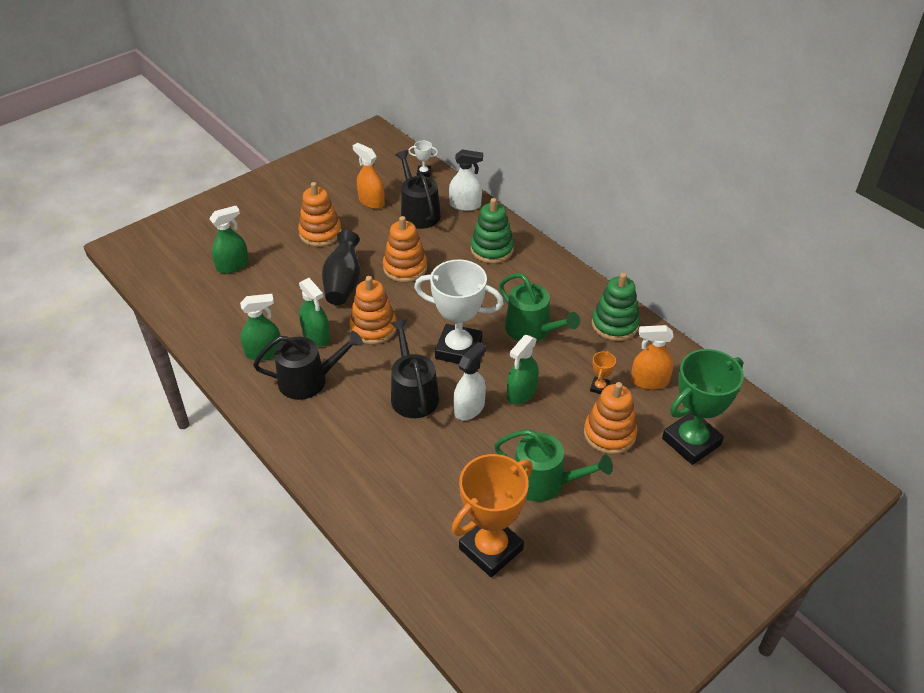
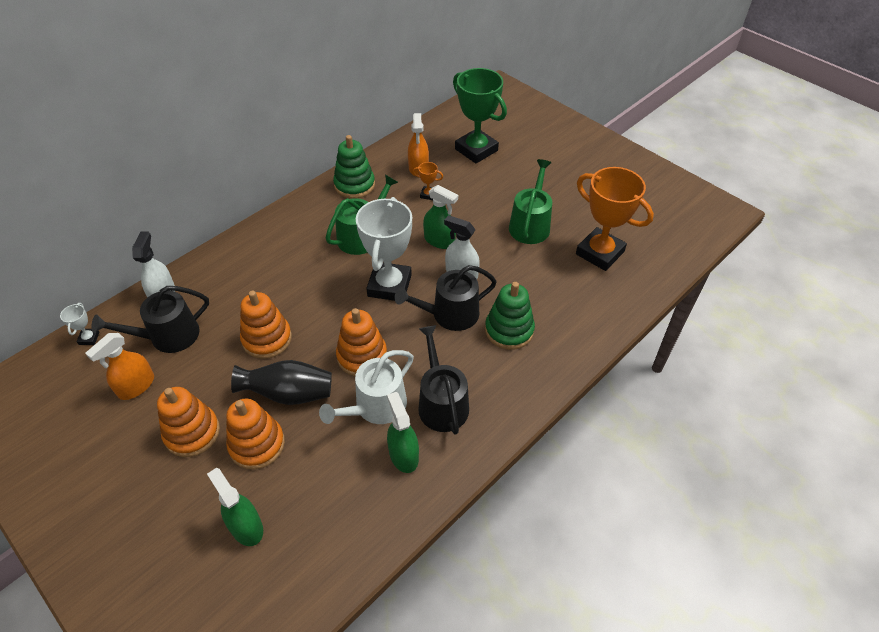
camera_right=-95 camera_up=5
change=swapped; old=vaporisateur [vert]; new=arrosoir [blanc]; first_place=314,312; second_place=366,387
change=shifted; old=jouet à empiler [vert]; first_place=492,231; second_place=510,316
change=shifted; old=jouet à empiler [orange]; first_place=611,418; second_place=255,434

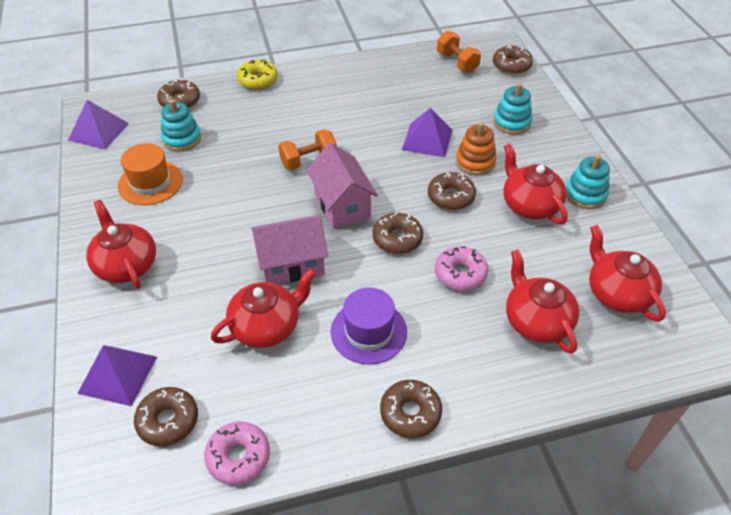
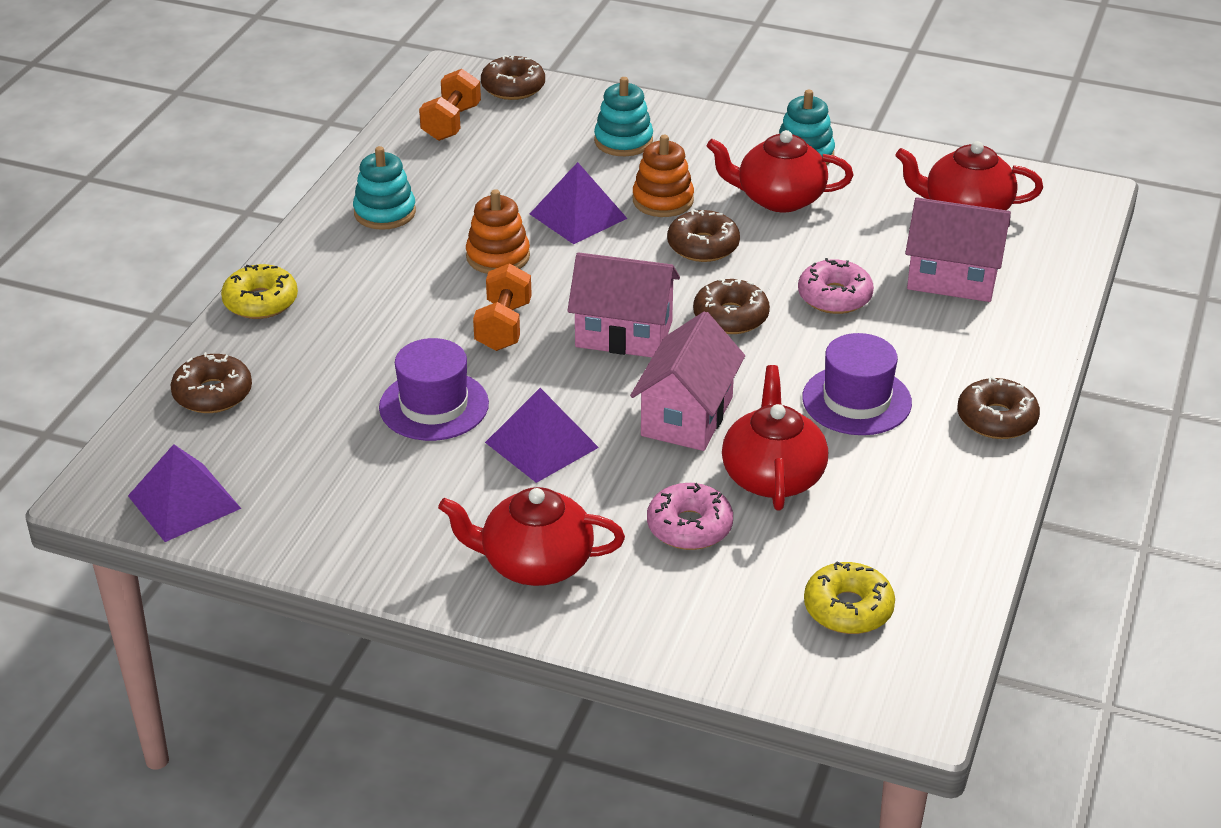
camera_right=-55 camera_up=-10
change=shifted; old=pyramide [violet]; first_place=117,375; second_place=542,435
change=gone; old=chapeau [orange]; first_place=150,174
change=repainted; old=beignet [marron]; new=beignet [jaune]; first_place=166,416; second_place=849,597
change=shifted; old=jouet à empiler [turquoise]; first_place=181,125; second_place=384,188
change=shifted; old=beignet [rose]; first_place=237,453; second_place=690,516
change=rotated; old=haltère [orange]; first_place=459,52; second_place=450,105; degrees=-75
change=swapped; old=théière [rouge]; new=maison [rose]; first_place=542,302; second_place=958,250
change=new; new=chapeau [violet]; second_place=434,389
change=new; new=jouet à empiler [orange]; second_place=498,231

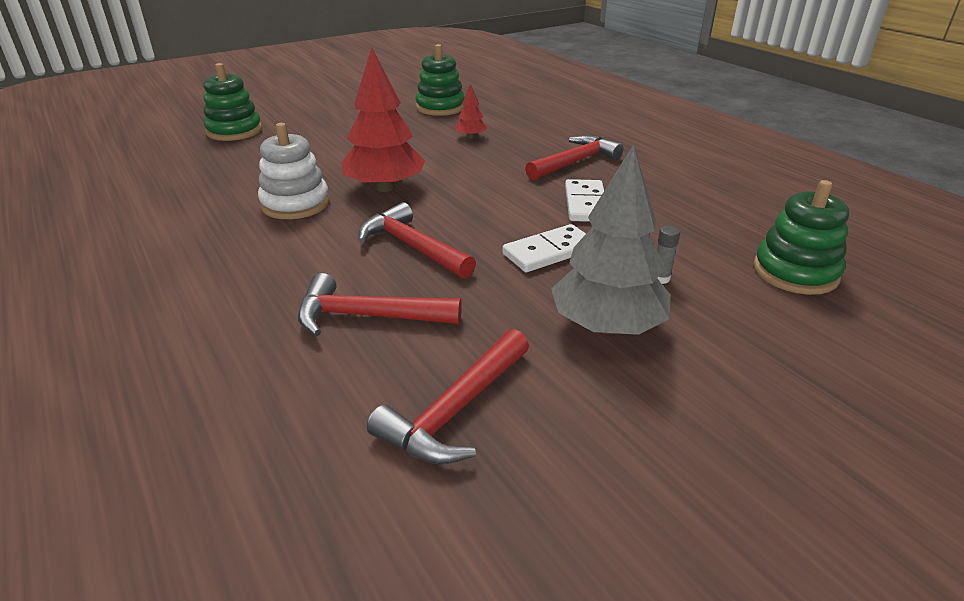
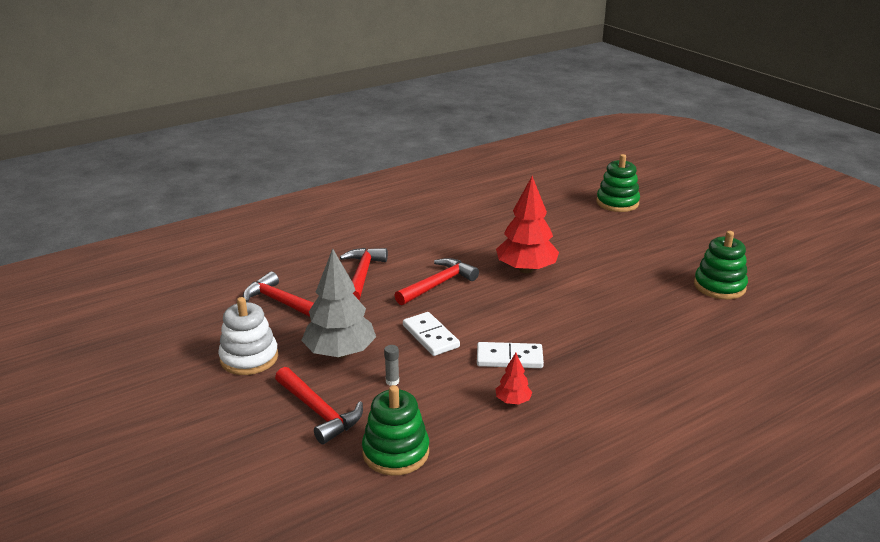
camera_right=90 camera_up=-5
change=shifted; old=jouet à empiler [blanc]; first_place=294,171; second_place=248,336
change=shifted; old=arbre [rouge]; first_place=471,111; second_place=514,378
change=shifted; old=marteau [rouge]; first_place=574,157; second_place=319,405

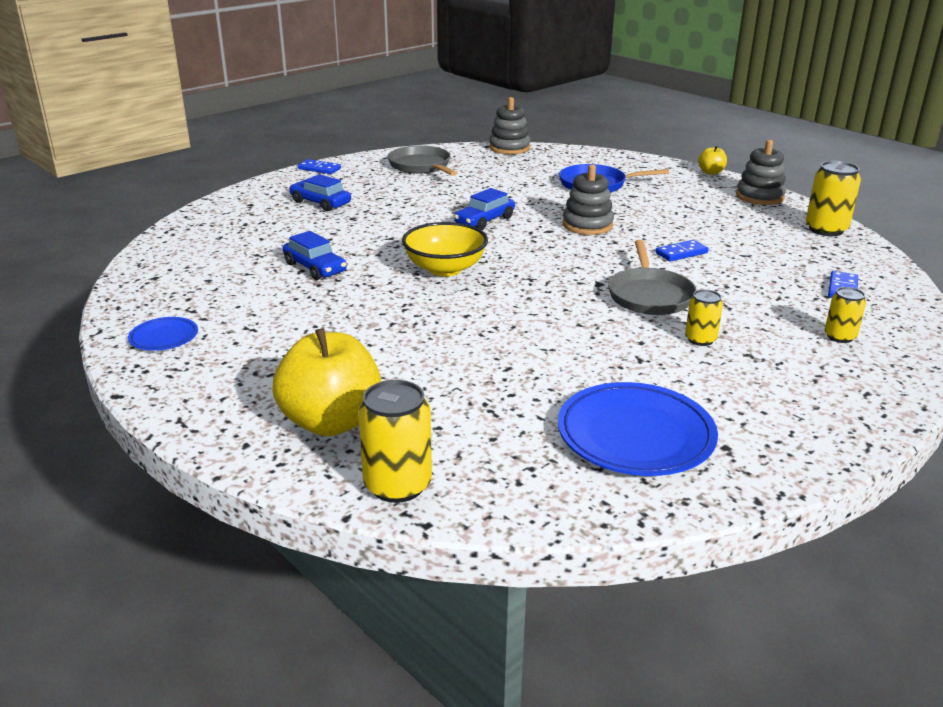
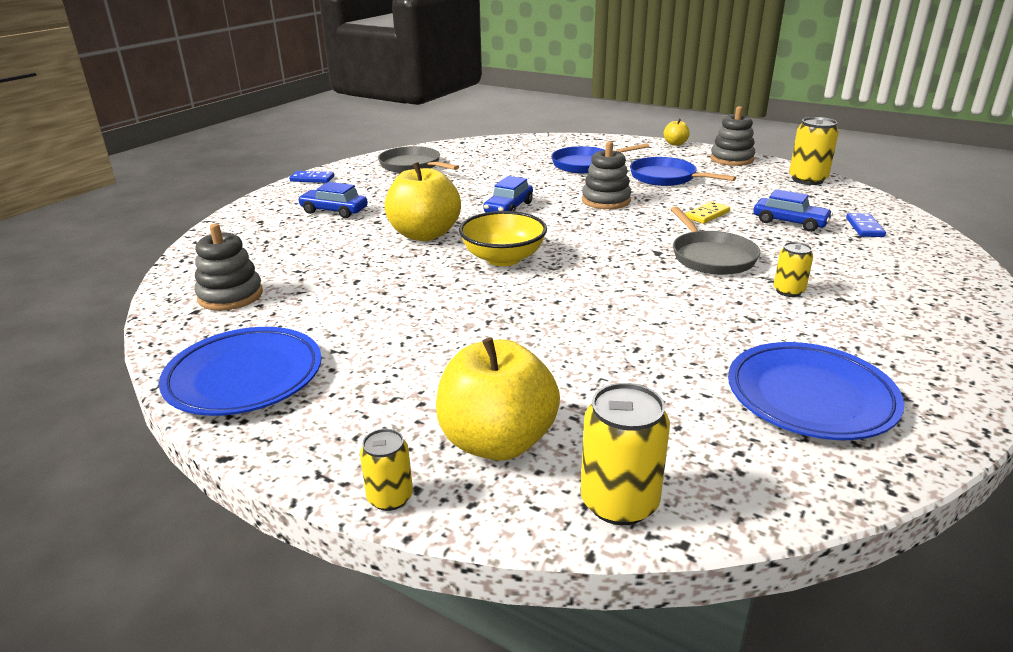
camera_right=-15 camera_up=0
change=scaled; old=assiette [bleu]; first_place=163,334; second_place=240,371; factor=1.98
change=shifted; old=voiture [bleu]; first_place=315,255; second_place=793,210
change=shifted; old=jouet à empiler [gris]; first_place=509,125; second_place=229,267
change=repainted; old=domino [bleu]; new=domino [jaune]; first_place=682,251; second_place=707,212
change=shifted; old=canette [jaune]; first_place=845,315; second_place=386,470
change=new; new=pomme [jaune]; second_place=423,201
change=new; new=poêle [bleu]; second_place=683,171

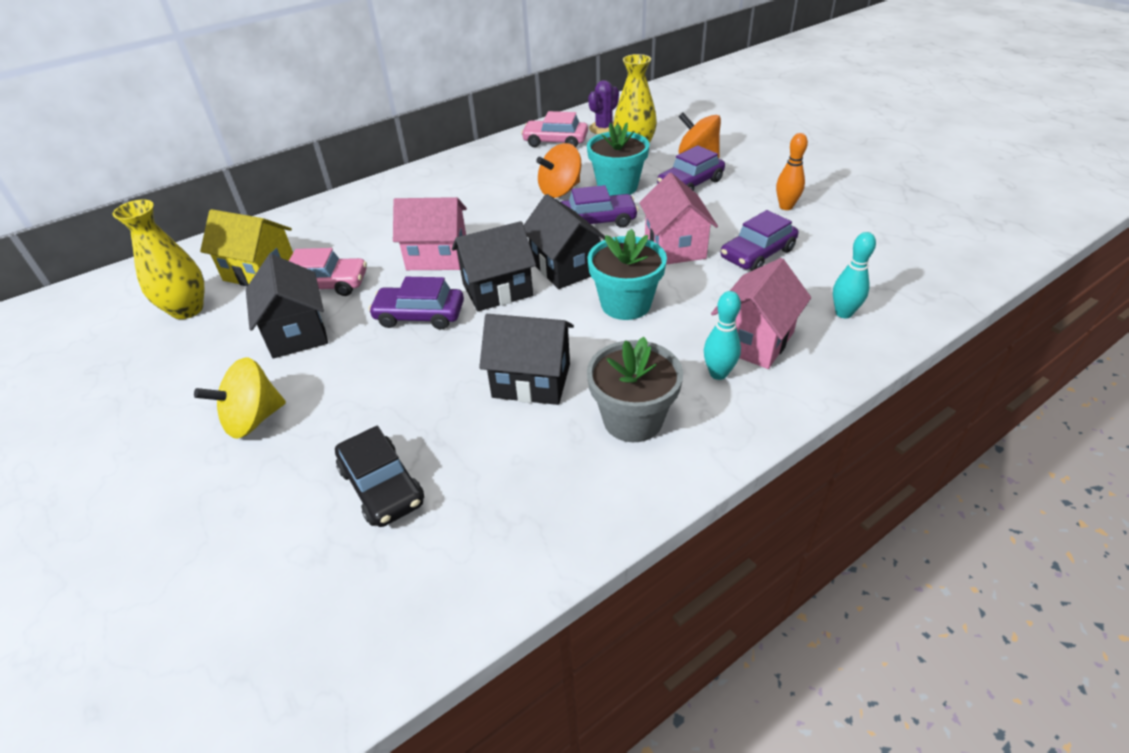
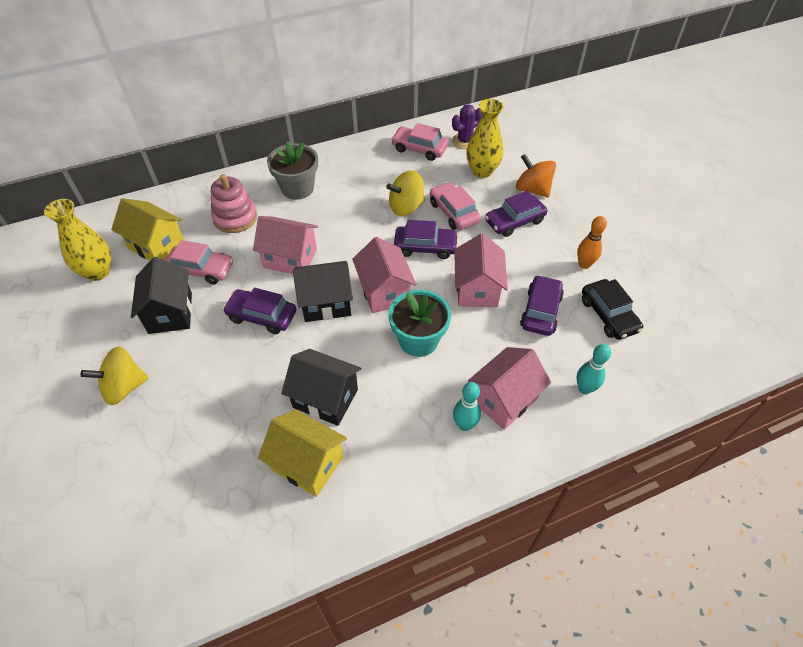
camera_right=10 camera_up=10
change=shifted; old=voiture [noir]; first_place=379,476; second_place=612,309
change=repainted; old=maison [noir]; new=maison [rose]; first_place=564,241; second_place=384,275
change=repainted; old=toupie [orange]; new=toupie [jaune]; first_place=558,170; second_place=405,193
change=swapped; old=pot de fleurs [turquoise]; new=voiture [rose]; first_place=618,159; second_place=455,206
change=shifted; old=pot de fleurs [gris]; first_place=635,389; second_place=292,170
change=rotated; old=voiture [violet]; first_place=759,240; second_place=542,305; degrees=135
change=new; new=jouet à empiler [rose]; second_place=234,203
change=new; new=maison [jaune]; second_place=302,453

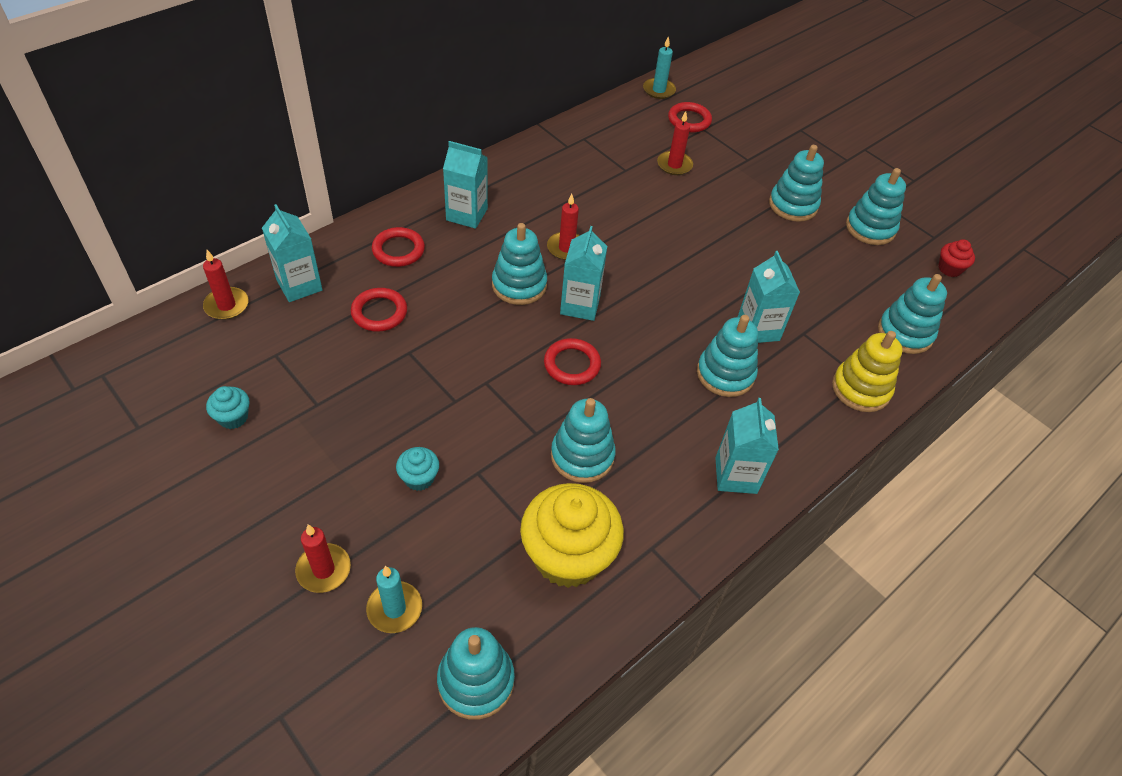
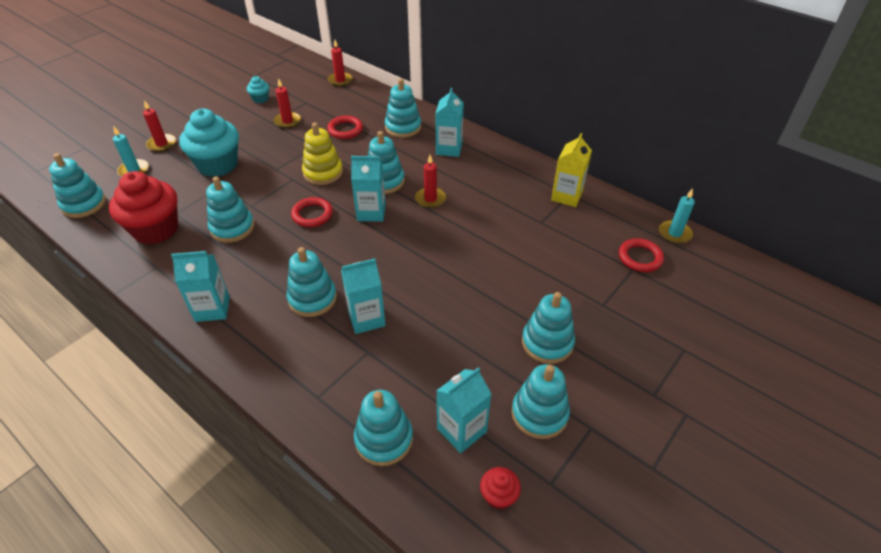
camera_right=85 camera_up=-5
change=shifted; old=brique de lait [turquoise]; first_place=292,253; second_place=463,410
change=swapped; old=anneau [rouge]; new=jouet à empiler [turquoise]; first_place=398,247; second_place=403,108
change=scaled; old=muffin [turquoise]; first_place=417,469; second_place=209,143; factor=2.23
change=repainted; old=muffin [jaune]; new=muffin [rouge]; first_place=572,535; second_place=143,208
change=shifted; old=bougie [rouge]; first_place=675,143; second_place=287,103
change=shifted; old=jouet à empiler [jaune]; first_place=867,371; second_place=322,154
change=new; new=brique de lait [jaune]; second_place=571,170

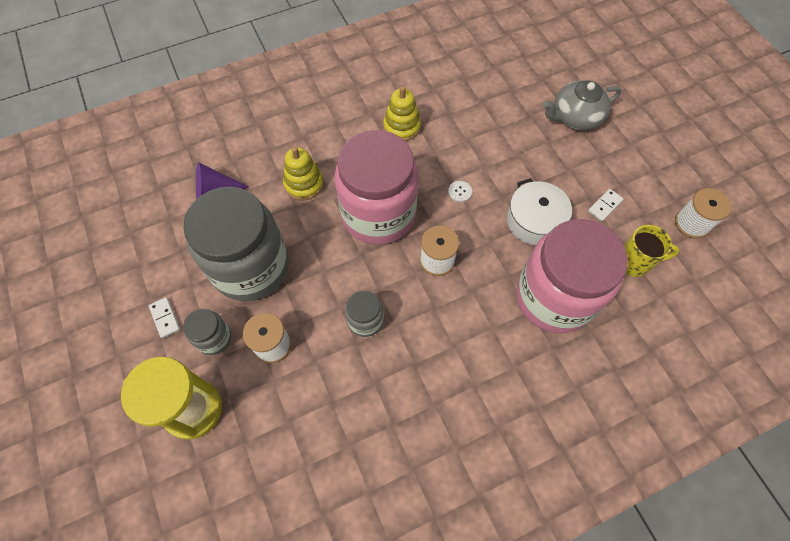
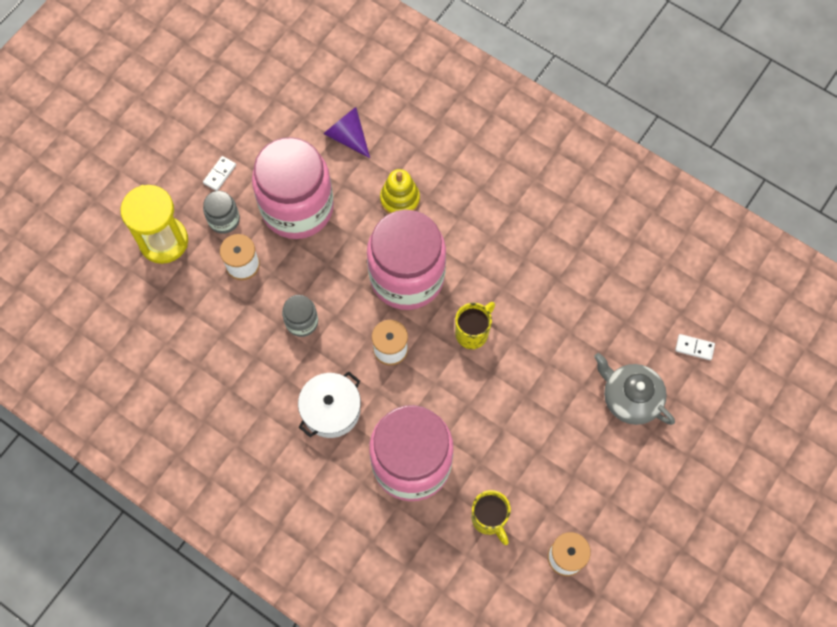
camera_right=60 camera_up=5
change=repainted; old=bocal [gris]; new=bocal [rose]; first_place=236,244; second_place=293,188
change=gone; old=jouet à empiler [jaune]; first_place=402,113
change=swapped; old=bouton [blanc]; new=tasse [jaune]; first_place=460,191; second_place=475,325
change=shifted; old=marmite [blanc]; first_place=539,211; second_place=329,404
change=shifted; old=domino [blanc]; first_place=605,205; second_place=695,347

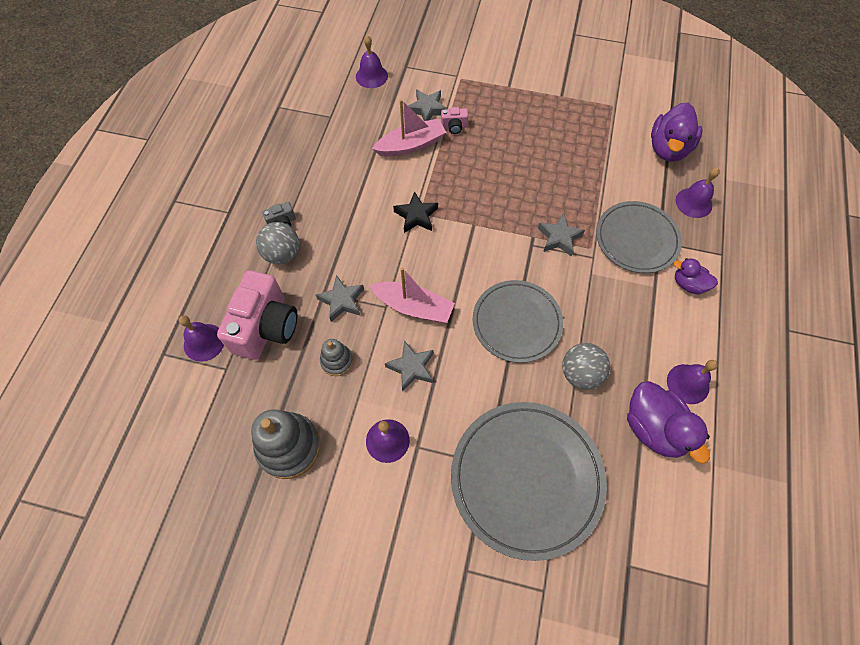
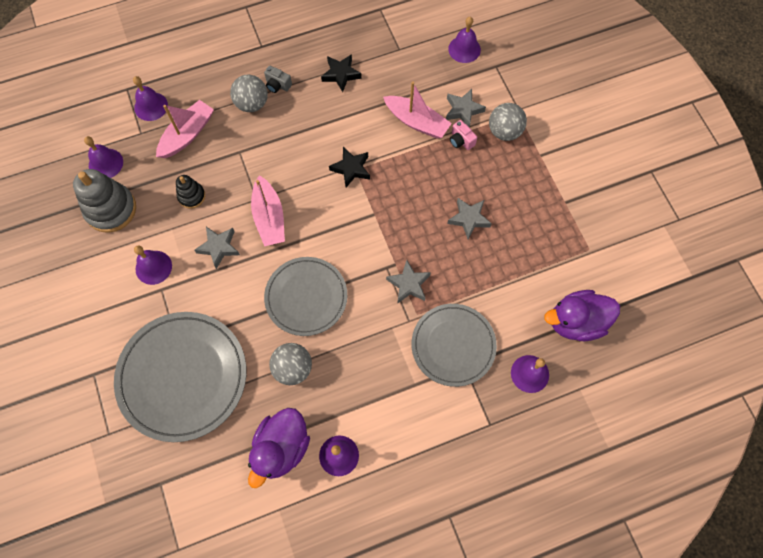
camera_right=55 camera_up=5
change=swapped; old=appareil photo [rose]; new=bateau [rose]; first_place=257,315; second_place=185,129
change=shifted; old=étoile [gris]; first_place=340,298; second_place=469,218
change=repainted; old=jouet à empiler [gris]; new=jouet à empiler [noir]; first_place=336,357; second_place=190,192
change=gone; old=canard [violet]; first_place=695,276
change=new; new=cloche [violet]; second_place=103,157
change=new; new=étoile [noir]; second_place=341,73
change=new; new=balle [gris]; second_place=508,122

